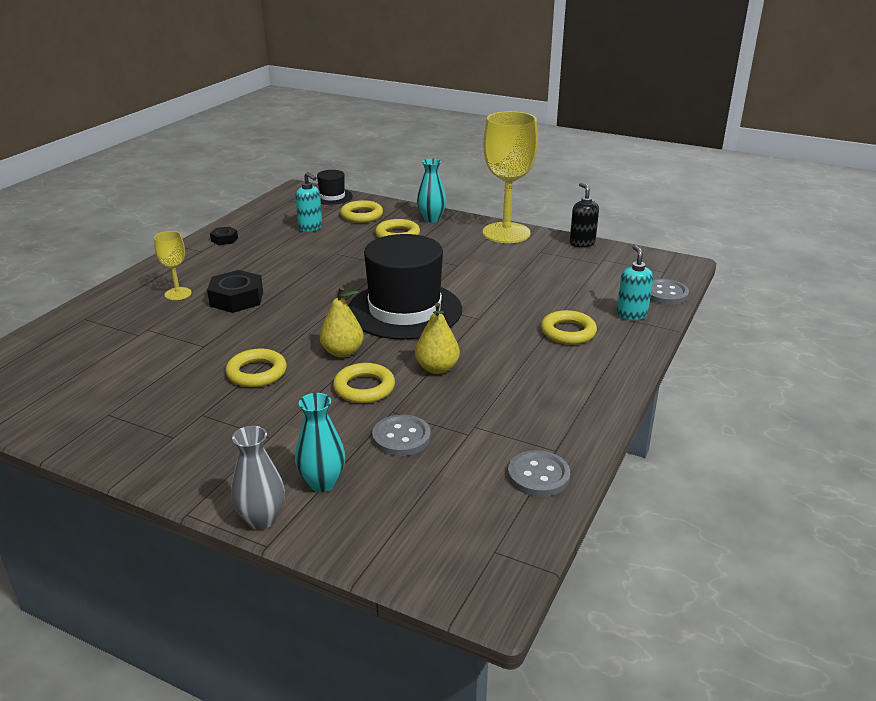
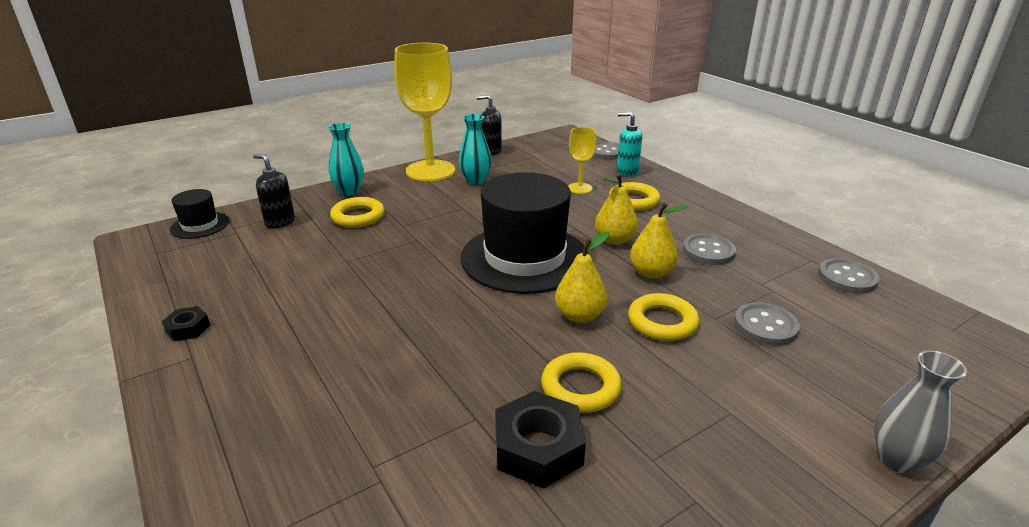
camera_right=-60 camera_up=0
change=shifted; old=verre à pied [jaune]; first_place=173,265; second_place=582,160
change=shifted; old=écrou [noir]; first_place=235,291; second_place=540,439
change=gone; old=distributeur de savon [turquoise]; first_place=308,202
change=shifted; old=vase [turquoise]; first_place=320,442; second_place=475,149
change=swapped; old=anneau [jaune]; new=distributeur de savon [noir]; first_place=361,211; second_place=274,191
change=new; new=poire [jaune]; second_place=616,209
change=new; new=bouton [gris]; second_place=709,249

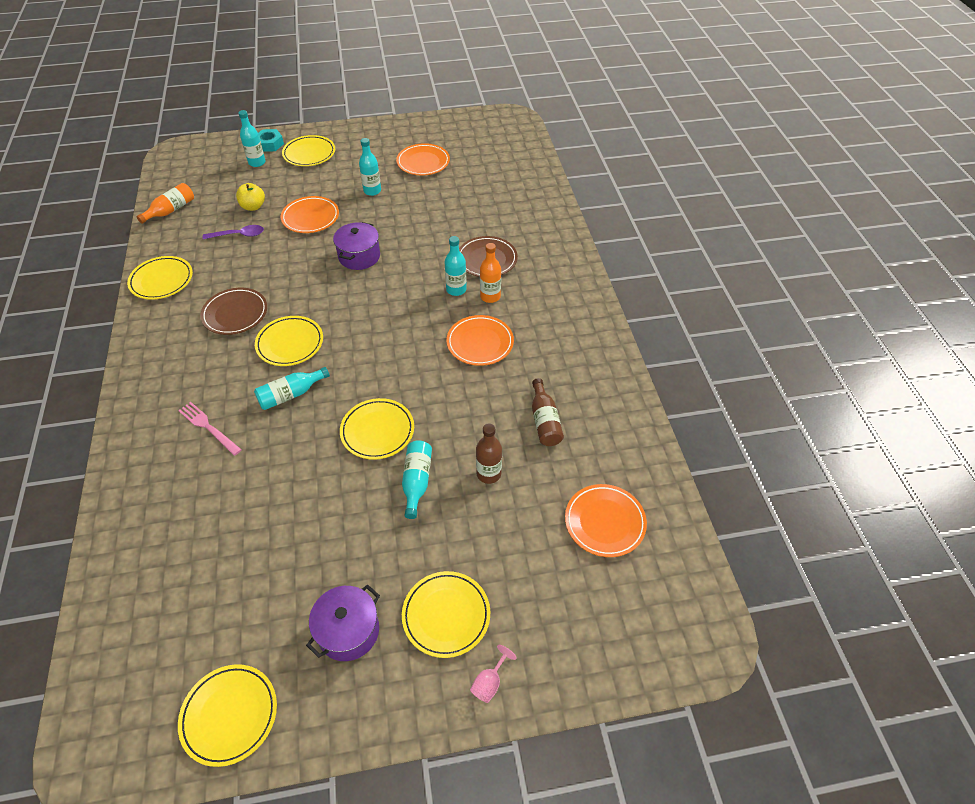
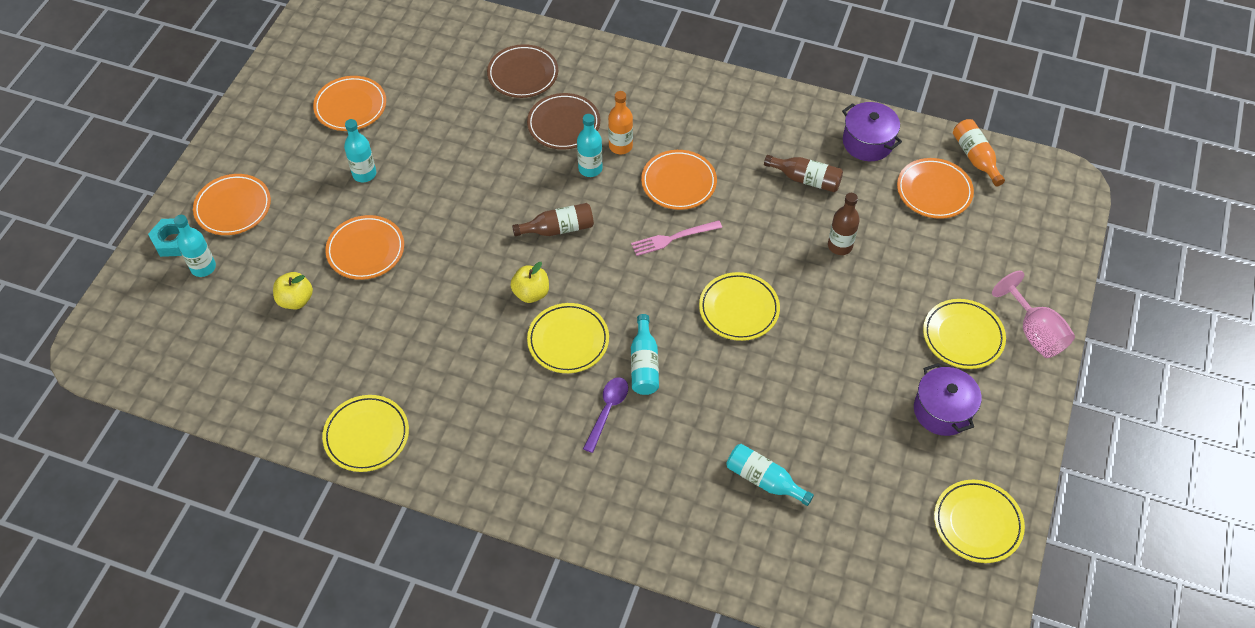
camera_right=-60 camera_up=5
change=shifted; old=bouteille [orange]; first_place=165,203; second_place=979,152
change=shifted; old=fourchette [rose]; first_place=210,429; second_place=676,238
change=shifted; old=assiette [marron]; first_place=233,311; second_place=522,71
change=shifted; old=cuillère [violet]; first_place=233,232; second_place=605,415
change=repainted; old=assiette [jaune]; new=assiette [orange]; first_place=308,150; second_place=232,204
change=shifted; old=marmite [violet]; first_place=356,246; second_place=872,131
change=shifted; old=bouteille [turquoise]; first_place=417,479; second_place=770,475
change=scaled; old=verre à pied [rose]; first_place=493,674; second_place=1033,314; factor=1.89
change=new; new=pomme [jaune]; second_place=529,282
change=new; new=bouteille [marron]; second_place=553,219

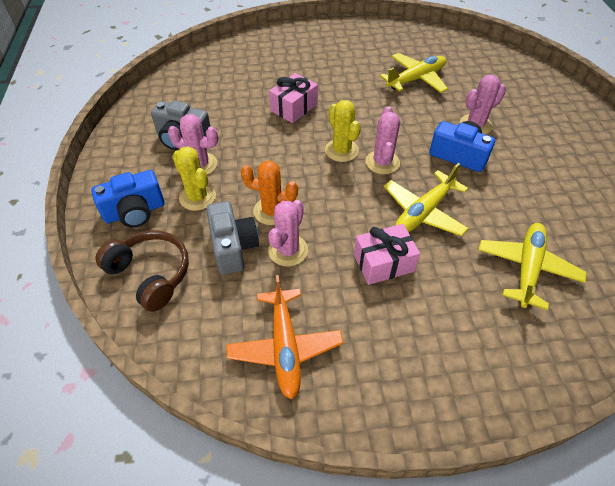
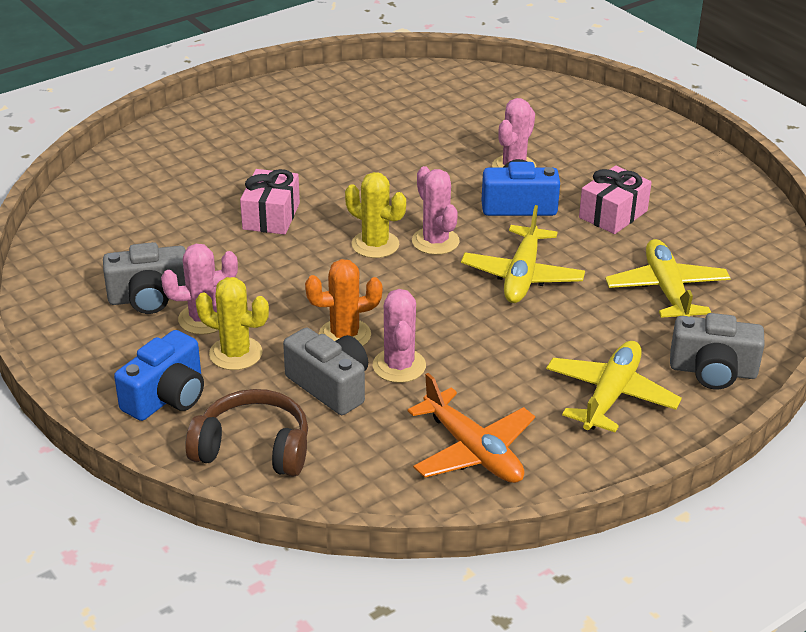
camera_right=-30 camera_up=-15
change=shifted; old=cadeau [rose]; first_place=387,254; second_place=615,200
change=shifted; old=avion [jaune]; first_place=414,73; second_place=614,387
change=new; new=appareil photo [gris]; second_place=717,351

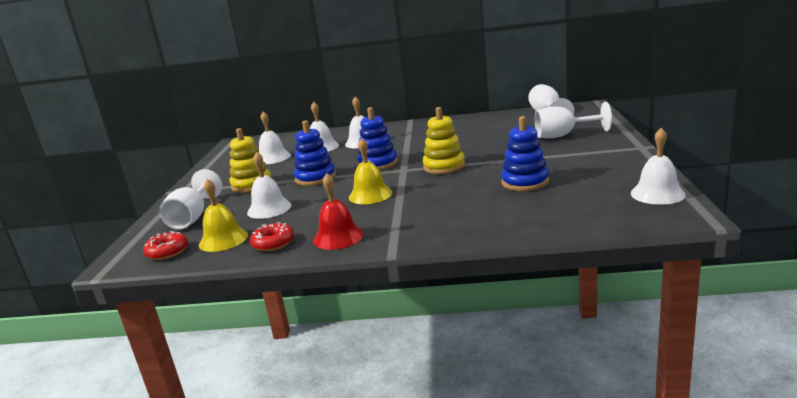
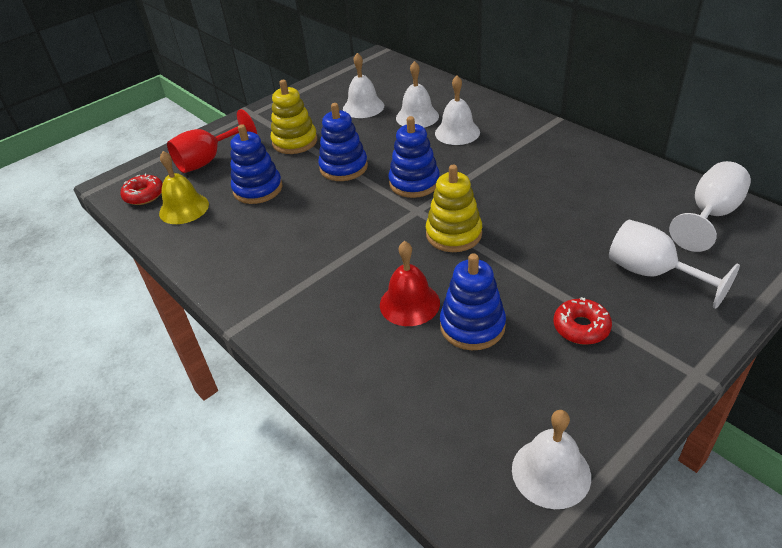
camera_right=45 camera_up=20
change=repainted; old=verre à pied [blanc]; new=verre à pied [rouge]; first_place=190,199; second_place=212,141
change=swapped; old=cloche [blanc]; new=jouet à empiler [bleu]; first_place=269,185; second_place=256,164
change=shifted; old=beignet [rouge]; first_place=272,236; second_place=583,321
change=shifted; old=cloche [rouge]; first_place=338,211; second_place=410,283
change=gone; old=cloche [jaune]; first_place=370,171

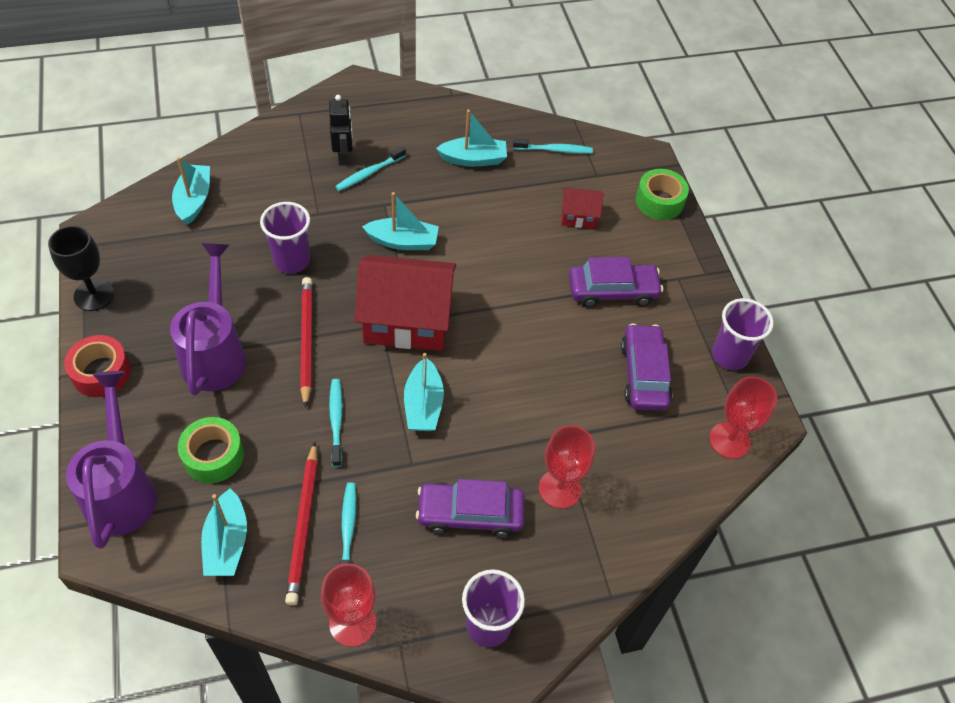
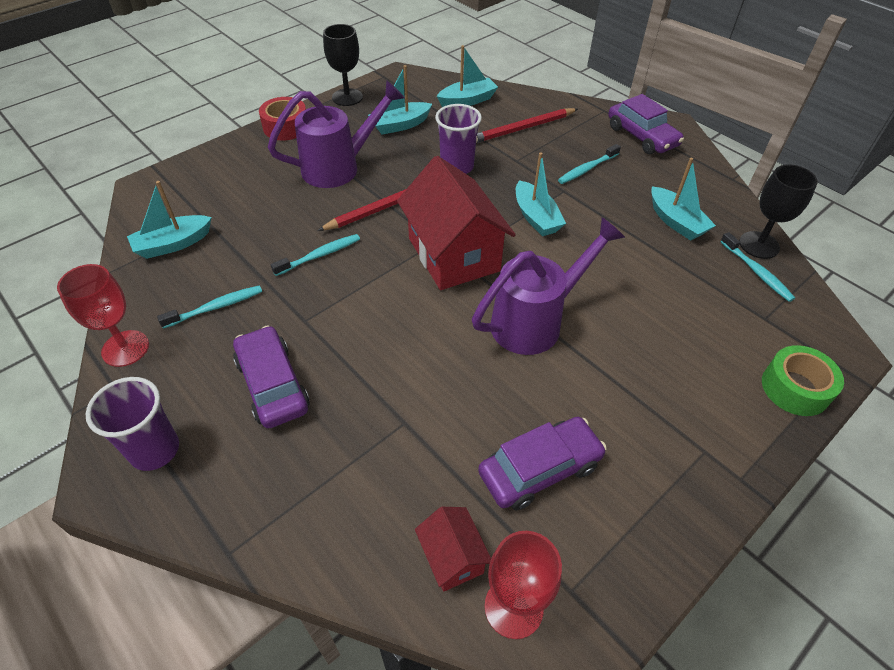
camera_right=65 camera_up=-5
change=shifted; old=arrosoir [violet]; first_place=111,460; second_place=548,286
change=gone; old=ruban adhésif [vert]; first_place=211,450
change=shifted; old=crayon [rouge]; first_place=301,523; second_place=527,125
change=gone; old=robot [noir]; first_place=341,130
change=rotated; old=brosse à dents [turquoise]; first_place=370,168; second_place=589,164; degrees=-60
change=shifted; old=bateau [turquoise]; first_place=424,392; second_place=400,100
change=gone; old=verre à pied [rouge]; first_place=567,467
change=shifted; old=maison [rouge]; first_place=582,208; second_place=453,549
change=shifted; old=voiture [violet]; first_place=616,282; second_place=646,124
change=gone; old=gobelet [violet]; first_place=743,334
change=new; new=verre à pied [noir]; second_place=778,211

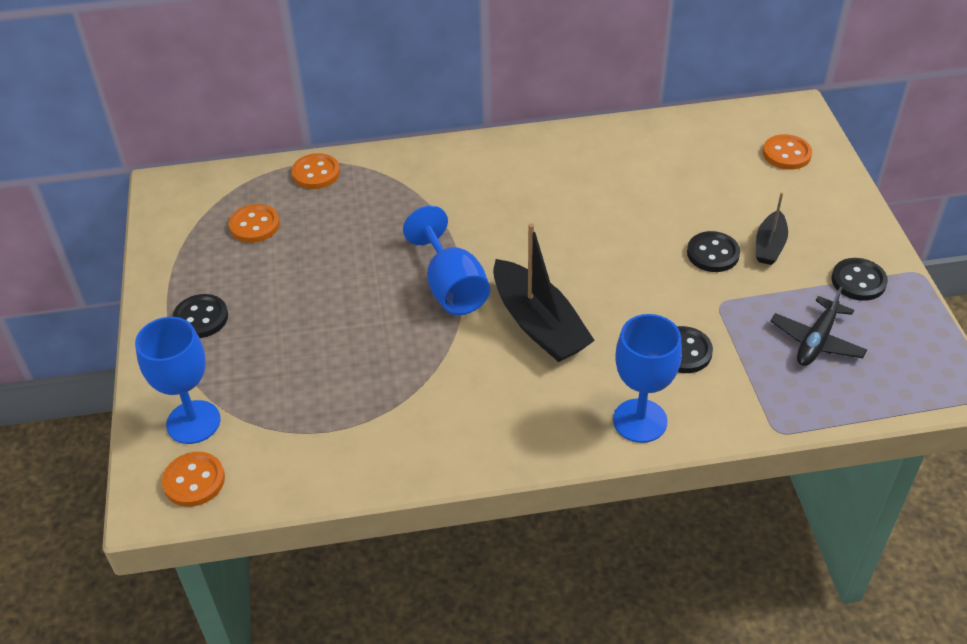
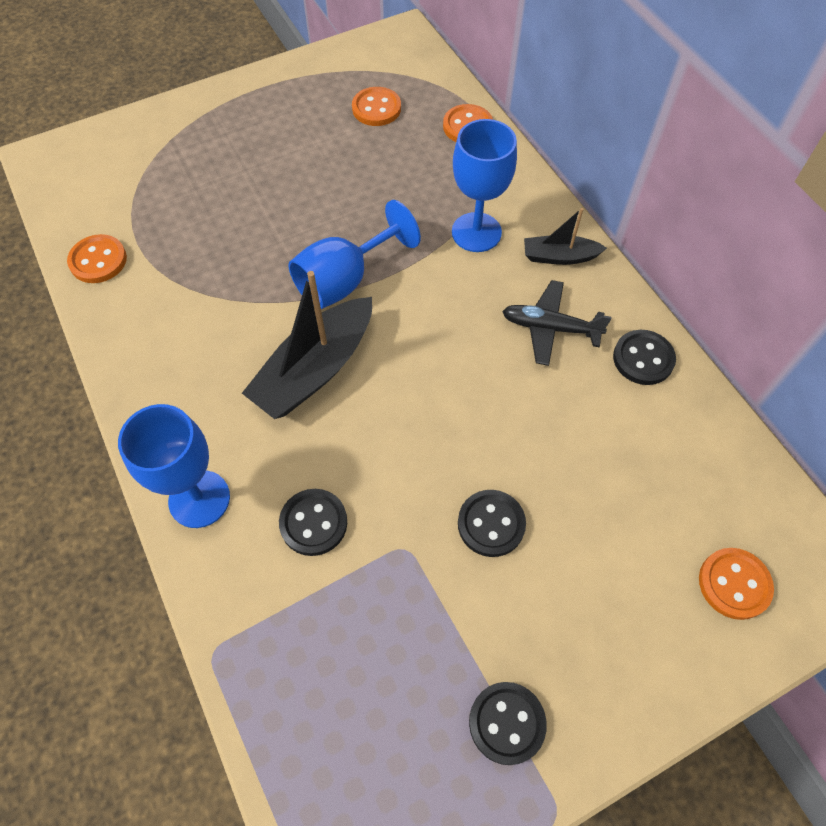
camera_right=70 camera_up=15
change=shifted; old=verre à pied [bleu]; first_place=178,380; second_place=484,185
change=shifted; old=bouton [orange]; first_place=193,479; second_place=97,258
change=shifted; old=bouton [noir]; first_place=200,316; second_place=644,357
change=shifted; old=bateau [noir]; first_place=772,228; second_place=565,236
change=shifted; old=avion [noir]; first_place=818,326; second_place=557,323

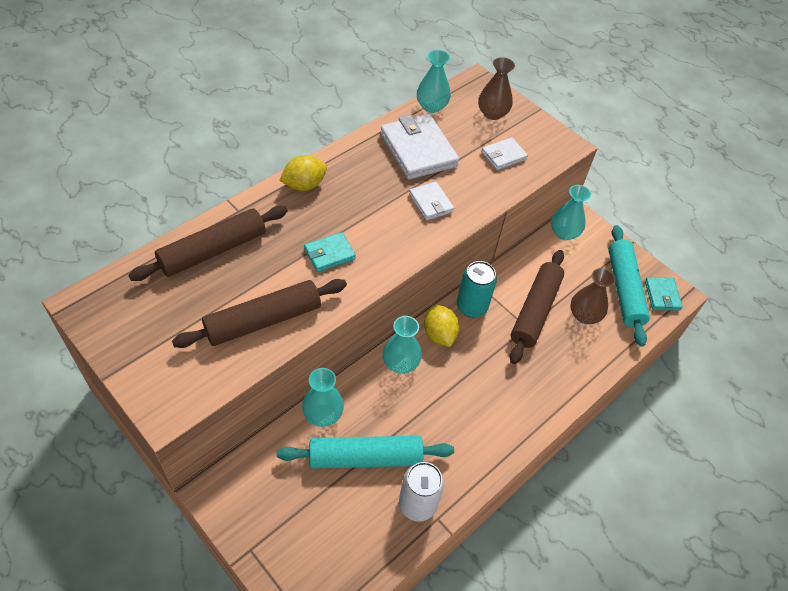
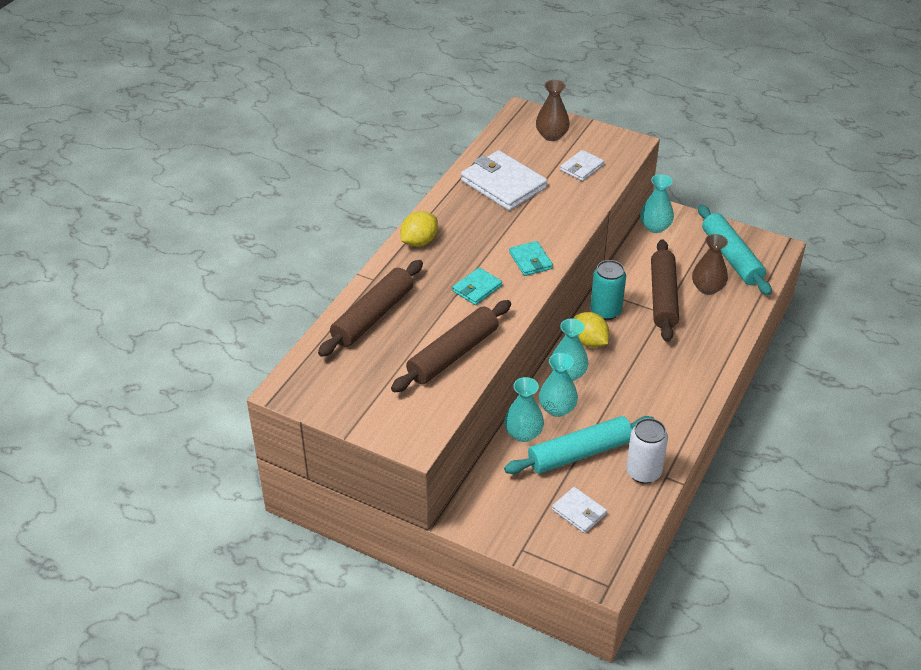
camera_right=-15 camera_up=-10
change=shifted; old=portefeuille [blanc]; first_place=431,201; second_place=579,510
change=shifted; old=vase [turquoise]; first_place=434,81; second_place=558,385
change=shifted; old=portefeuille [turquoise]; first_place=664,294; second_place=531,258

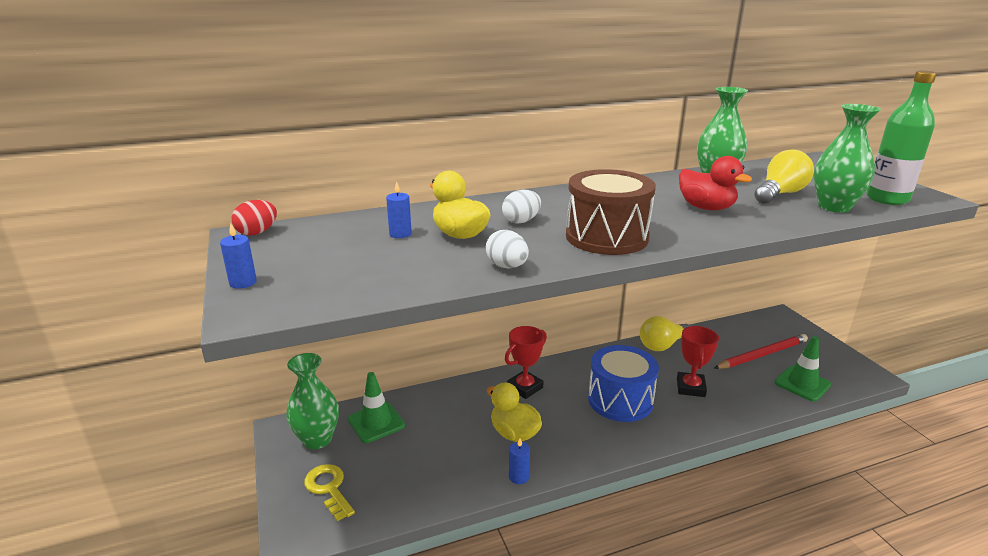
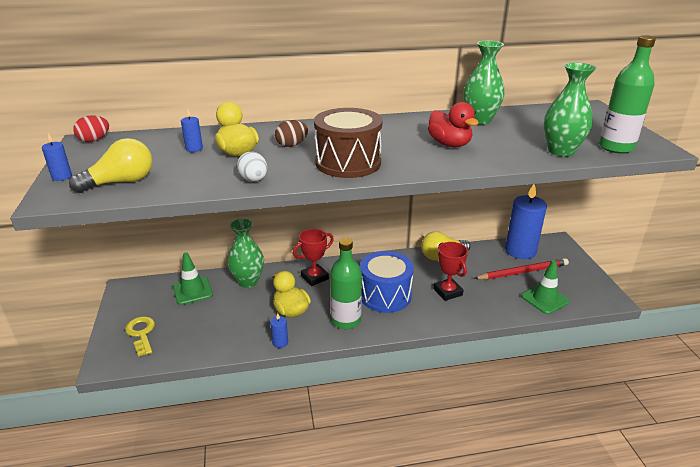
camera_right=10 camera_up=5
change=shifted; old=vase [vert]; first_place=312,401; second_place=245,253
change=repainted; old=œuf [blanc]; new=œuf [marron]; first_place=521,207; second_place=291,133
change=rotated; old=trophée [rouge]; first_place=698,361; second_place=450,271; degrees=-45
change=shifted; old=ampoule [jaune]; first_place=784,176; second_place=110,165
change=new; new=bouteille [vert]; second_place=346,283
change=new; new=bougie [bleu]; second_place=526,221

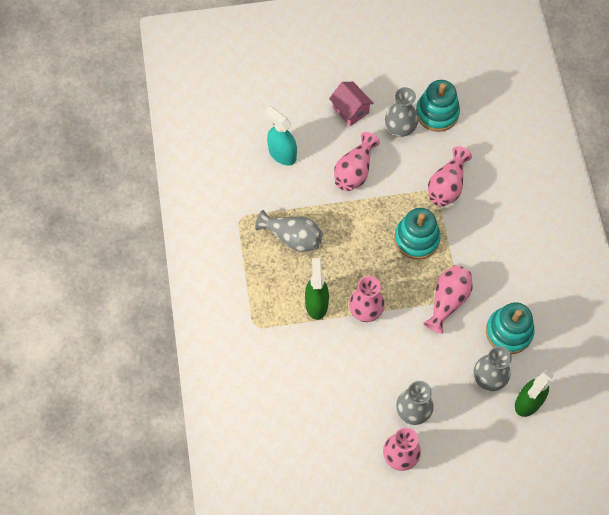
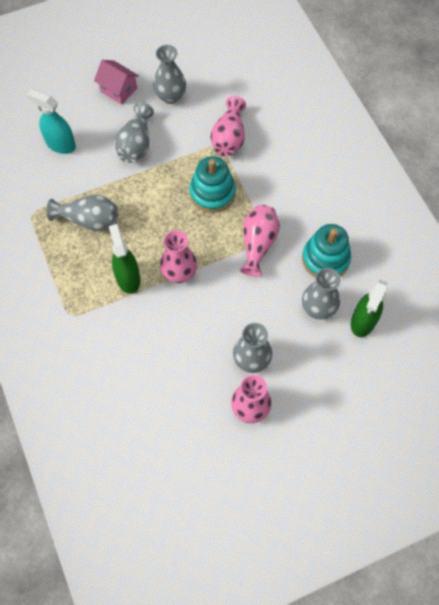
camera_right=-15 camera_up=0
change=repainted; old=vase [rose]; new=vase [gris]; first_place=357,161; second_place=134,132
change=gone; old=jouet à empiler [turquoise]; first_place=438,106

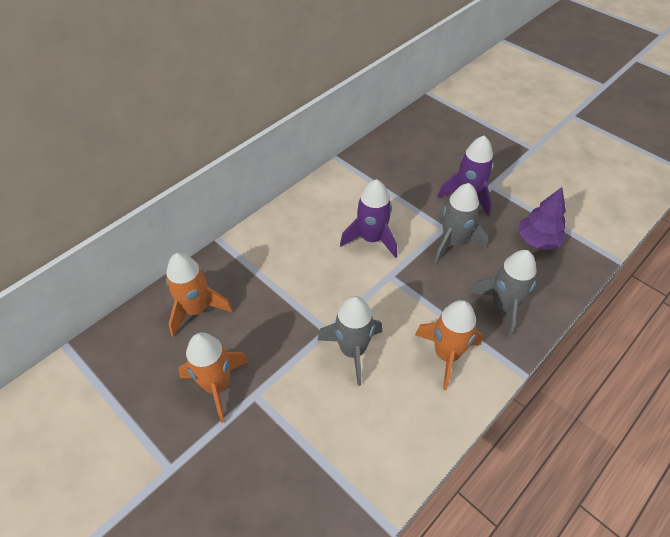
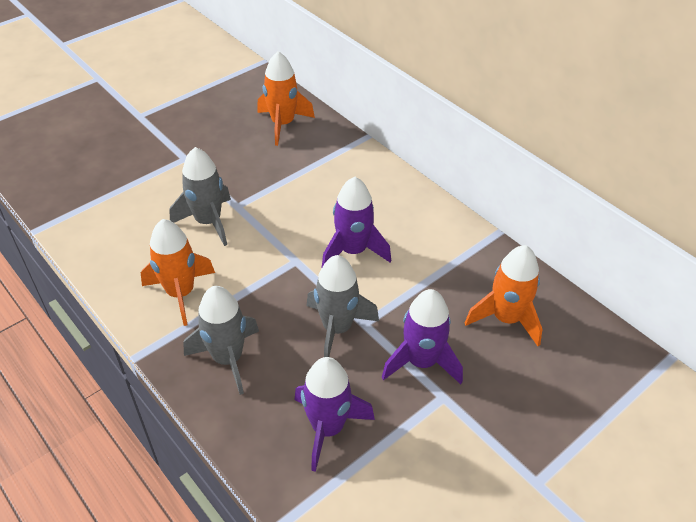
camera_right=95 camera_up=-5
change=shifted; old=fusée [orange]; first_place=213,377; second_place=504,295
change=swapped; old=arbre [violet]; new=fusée [violet]; first_place=542,218; second_place=335,414

